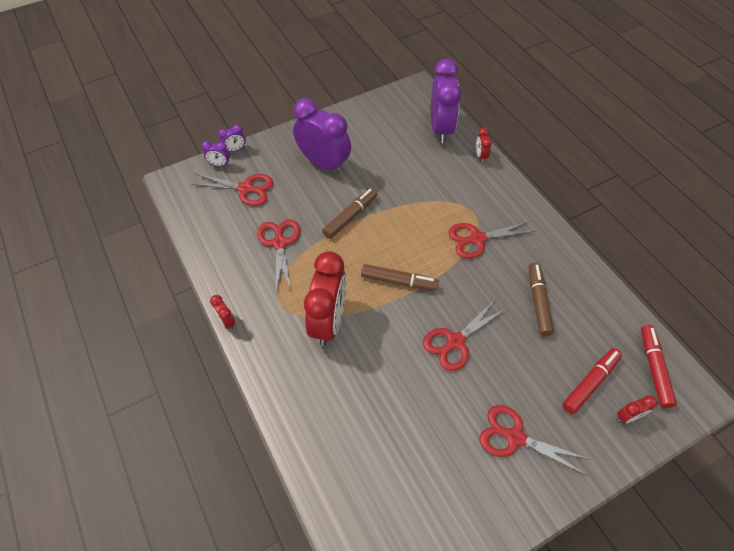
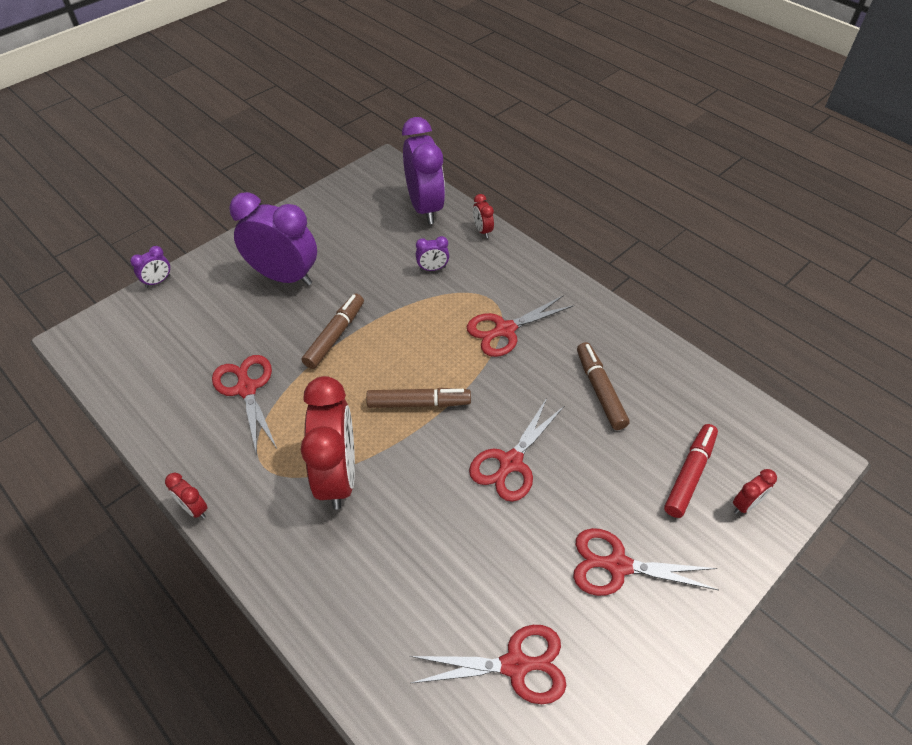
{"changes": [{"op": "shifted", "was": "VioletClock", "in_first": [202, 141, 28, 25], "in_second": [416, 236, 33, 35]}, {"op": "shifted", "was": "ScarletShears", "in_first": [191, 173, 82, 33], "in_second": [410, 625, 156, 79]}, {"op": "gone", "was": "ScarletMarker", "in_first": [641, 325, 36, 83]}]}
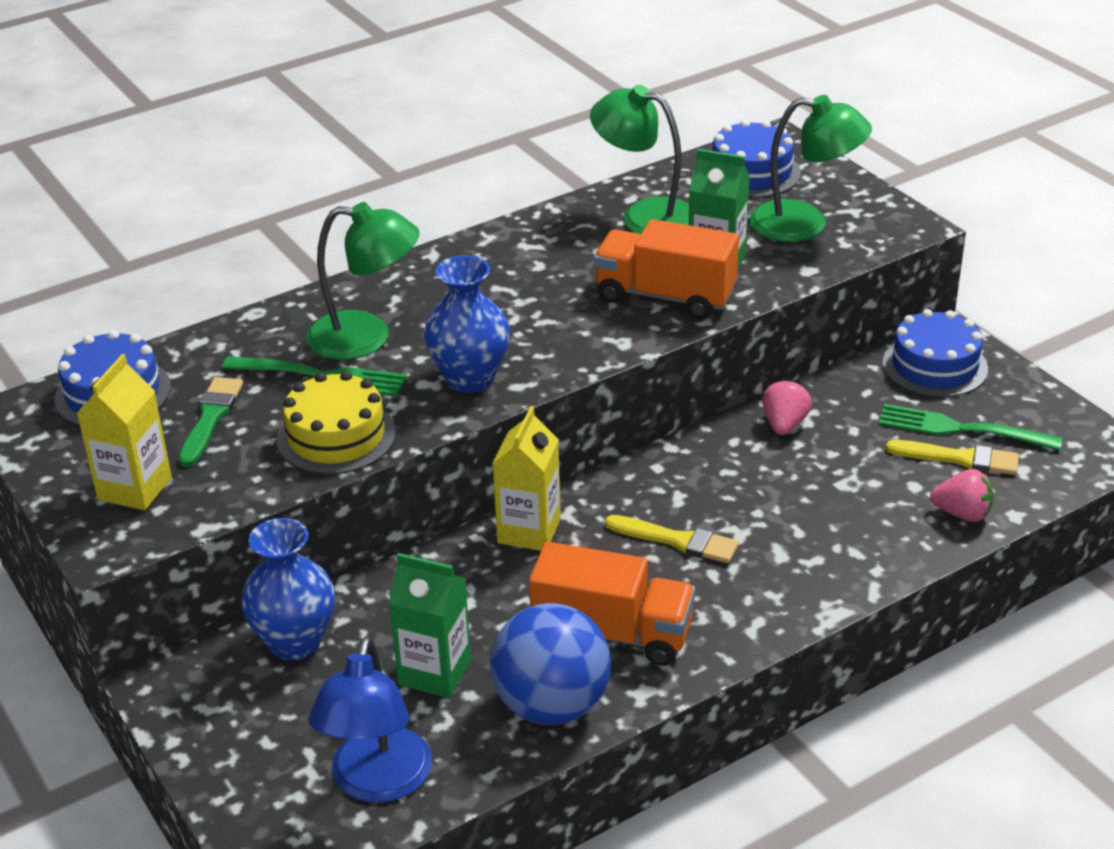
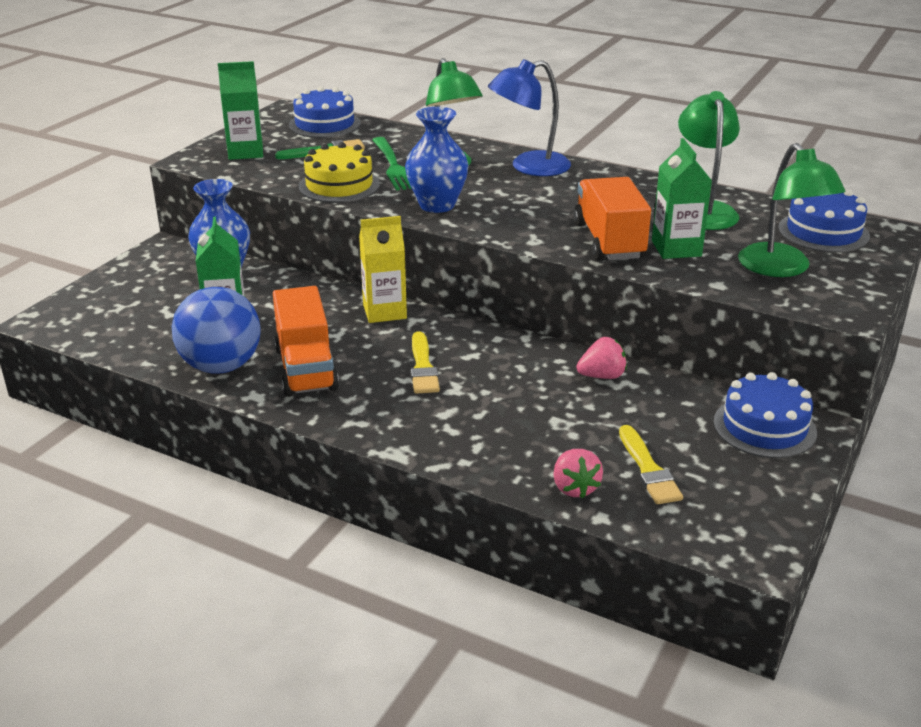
{"changes": [{"op": "repainted", "was": "GoldenJuiceCarton", "now": "GreenJuiceCarton", "in_first": [76, 354, 96, 156], "in_second": [218, 61, 45, 99]}, {"op": "gone", "was": "GreenDinnerFork", "in_first": [879, 404, 184, 46]}, {"op": "shifted", "was": "BlueReadingLamp", "in_first": [309, 636, 123, 166], "in_second": [488, 59, 83, 117]}]}
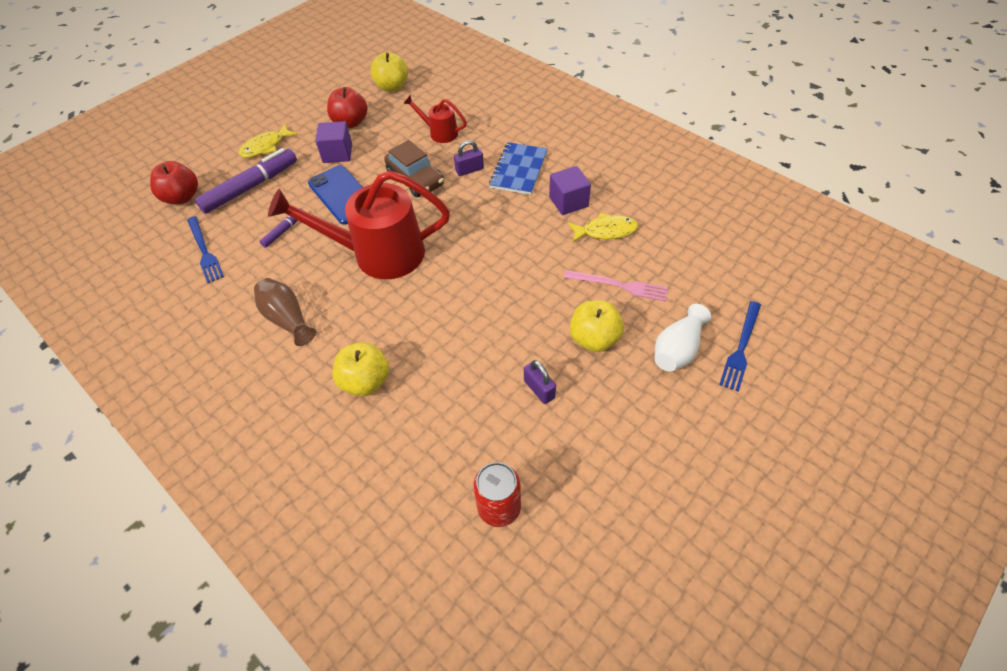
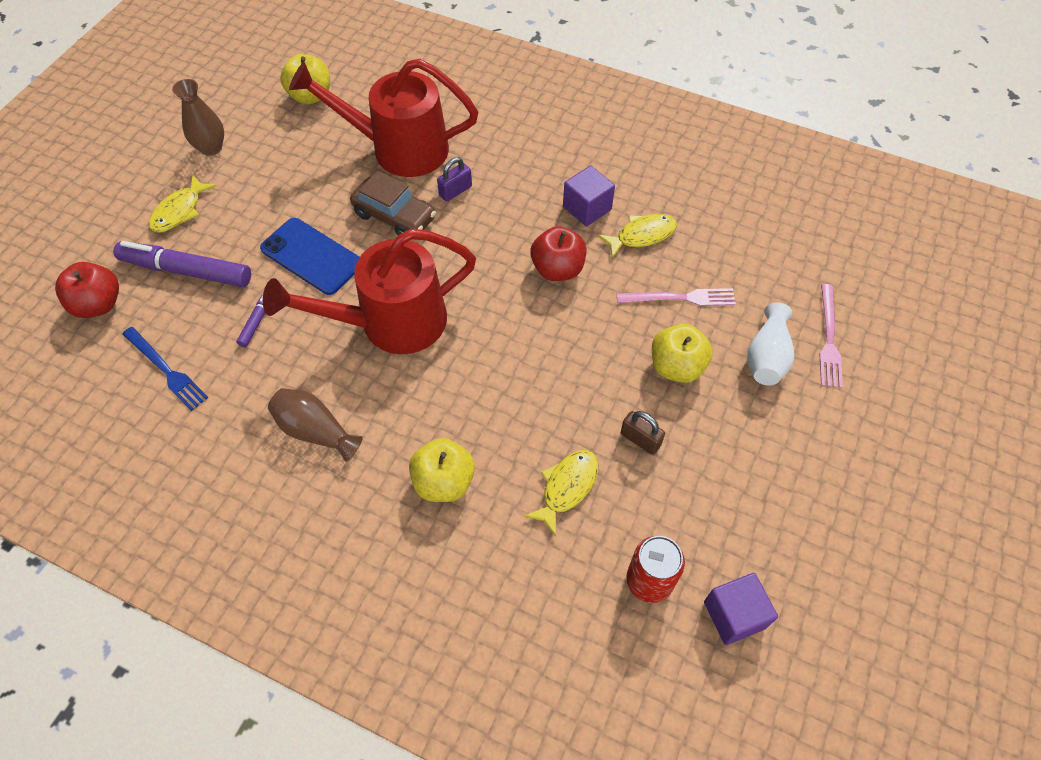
{"changes": [{"op": "shifted", "was": "ScarletAppleFruit", "in_first": [327, 87, 40, 41], "in_second": [531, 226, 55, 55]}, {"op": "scaled", "was": "ScarletSprinklingCan", "in_first": [403, 95, 64, 48], "in_second": [289, 59, 189, 118], "ratio": 2.11}, {"op": "shifted", "was": "VioletSolidCube", "in_first": [315, 121, 37, 42], "in_second": [704, 573, 74, 72]}, {"op": "gone", "was": "BlueNotebook", "in_first": [489, 142, 59, 53]}, {"op": "rotated", "was": "VioletMarker", "in_first": [195, 148, 102, 66], "in_second": [113, 241, 138, 46], "clockwise": -105}, {"op": "repainted", "was": "BlueDinnerFork", "now": "RosyDinnerFork", "in_first": [719, 301, 42, 91], "in_second": [820, 284, 23, 104]}, {"op": "repainted", "was": "VioletPadlock", "now": "DarkBrownPadlock", "in_first": [524, 360, 32, 44], "in_second": [621, 411, 44, 44]}, {"op": "new", "now": "DarkBrownFlowerVase", "in_second": [172, 79, 52, 77]}, {"op": "new", "now": "GoldenFish", "in_second": [524, 450, 75, 86]}]}
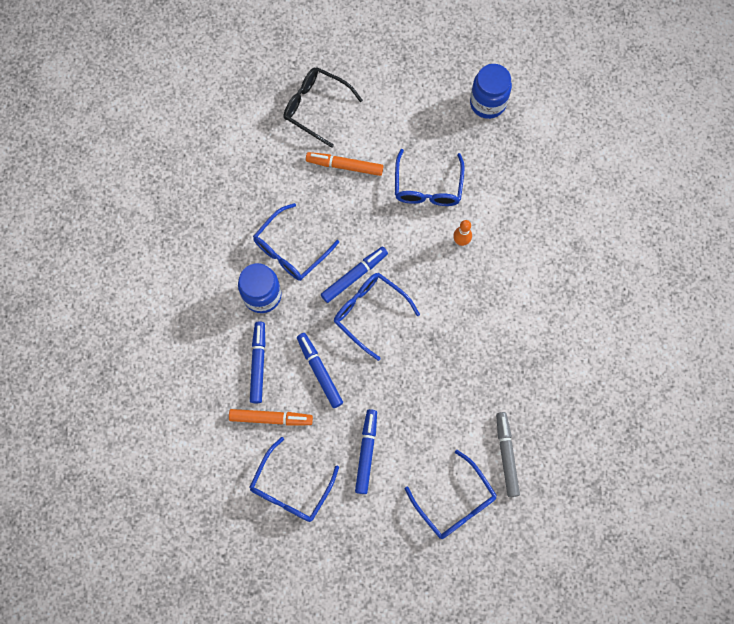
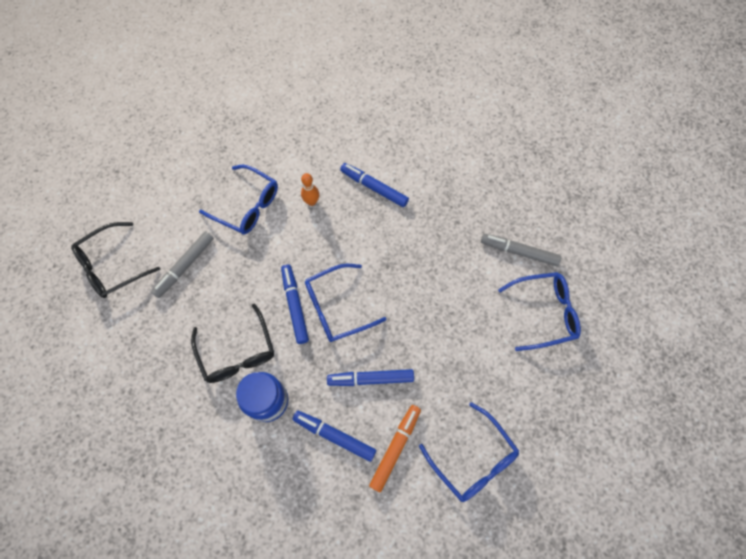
{"changes": [{"op": "gone", "was": "BlueJamJar", "in_first": [470, 64, 42, 55]}, {"op": "repainted", "was": "BrightOrangeMarker", "now": "GreyMarker", "in_first": [306, 152, 77, 24], "in_second": [151, 231, 63, 67]}, {"op": "repainted", "was": "BlueSpectacles", "now": "BlackSpectacles", "in_first": [253, 203, 86, 78], "in_second": [191, 304, 83, 79]}, {"op": "shifted", "was": "BlueMarker", "in_first": [355, 409, 22, 85], "in_second": [340, 163, 69, 44]}]}
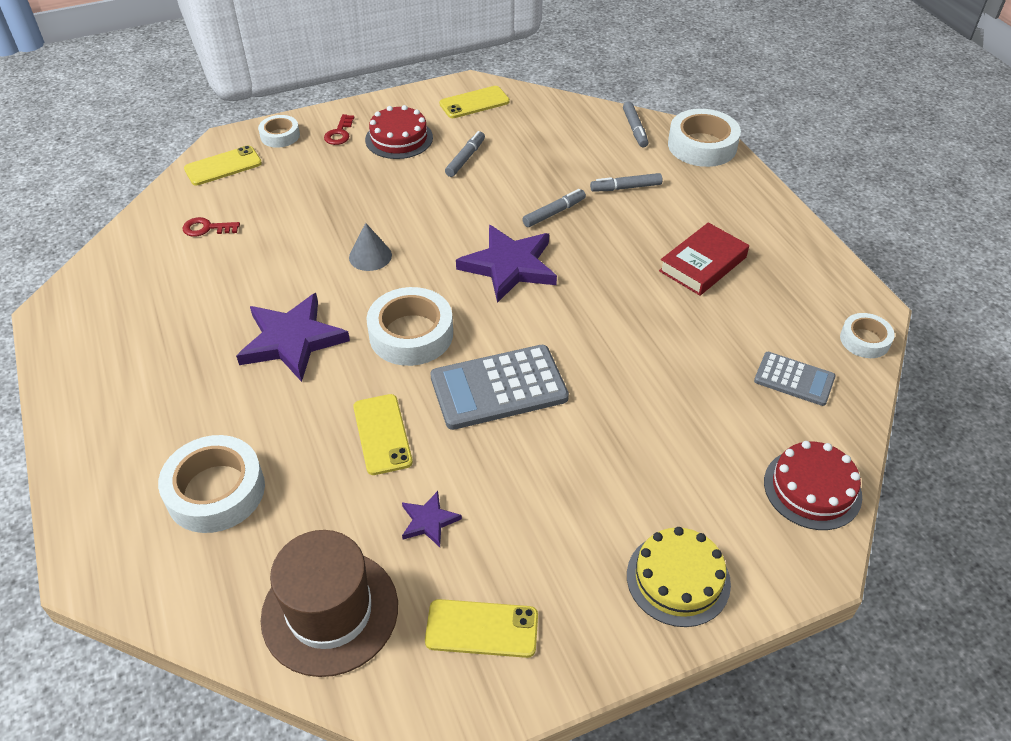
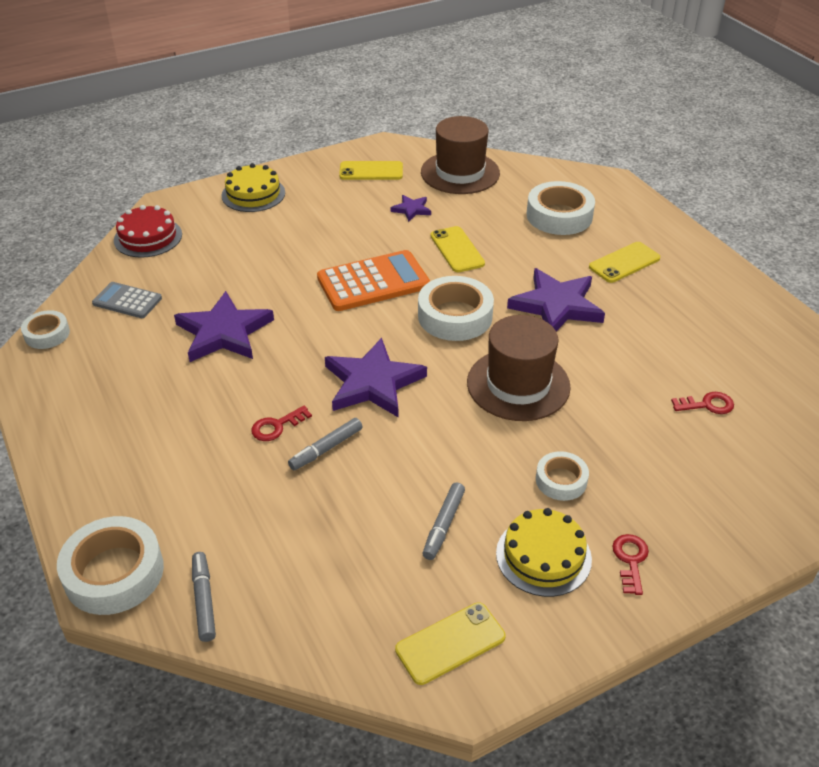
{"changes": [{"op": "repainted", "was": "ScarletGateau", "now": "GoldenGateau", "in_first": [365, 105, 68, 54], "in_second": [496, 508, 96, 89]}, {"op": "shifted", "was": "PureWhiteStickyTape", "in_first": [258, 115, 42, 33], "in_second": [536, 451, 53, 50]}, {"op": "shifted", "was": "GoldenPhone", "in_first": [184, 145, 78, 40], "in_second": [589, 242, 71, 41]}, {"op": "gone", "was": "GreyMarker", "in_first": [590, 173, 72, 19]}, {"op": "swapped", "was": "GreySolidCone", "now": "DarkBrownTopHat", "in_first": [349, 223, 43, 48], "in_second": [467, 315, 104, 106]}, {"op": "gone", "was": "ScarletHardback", "in_first": [659, 223, 90, 73]}, {"op": "repainted", "was": "GreyPocketCalculator", "now": "BrightOrangePocketCalculator", "in_first": [430, 345, 139, 85], "in_second": [317, 250, 113, 61]}, {"op": "new", "now": "VioletStar", "in_second": [174, 291, 100, 71]}, {"op": "new", "now": "ScarletKey", "in_second": [251, 406, 61, 35]}]}
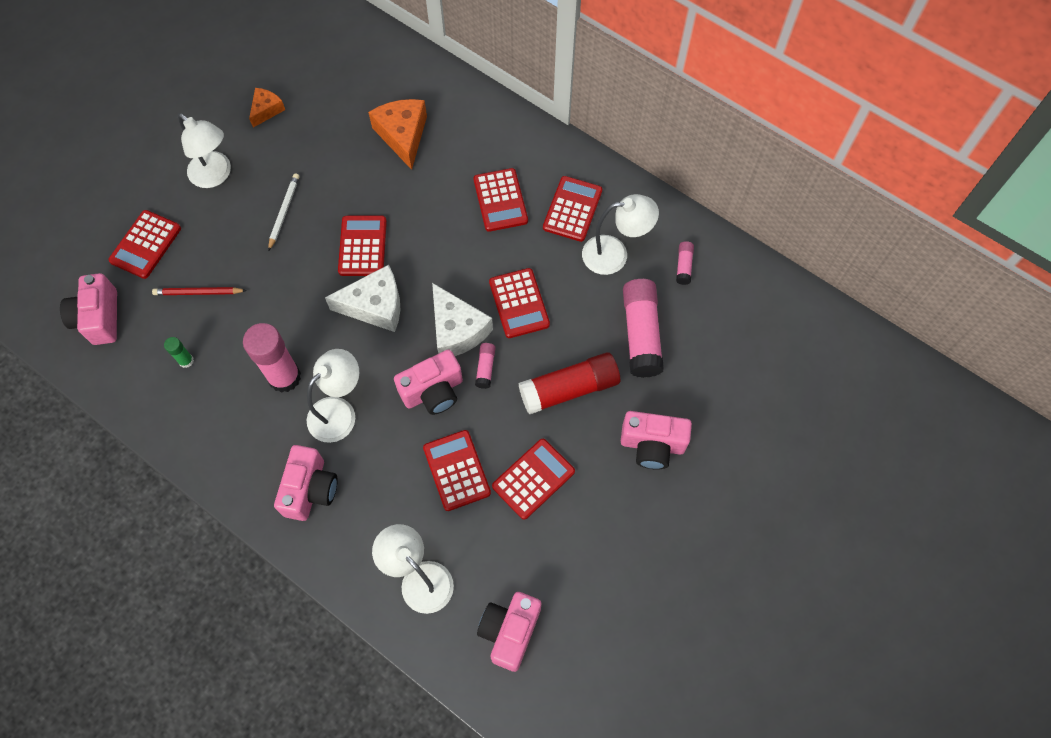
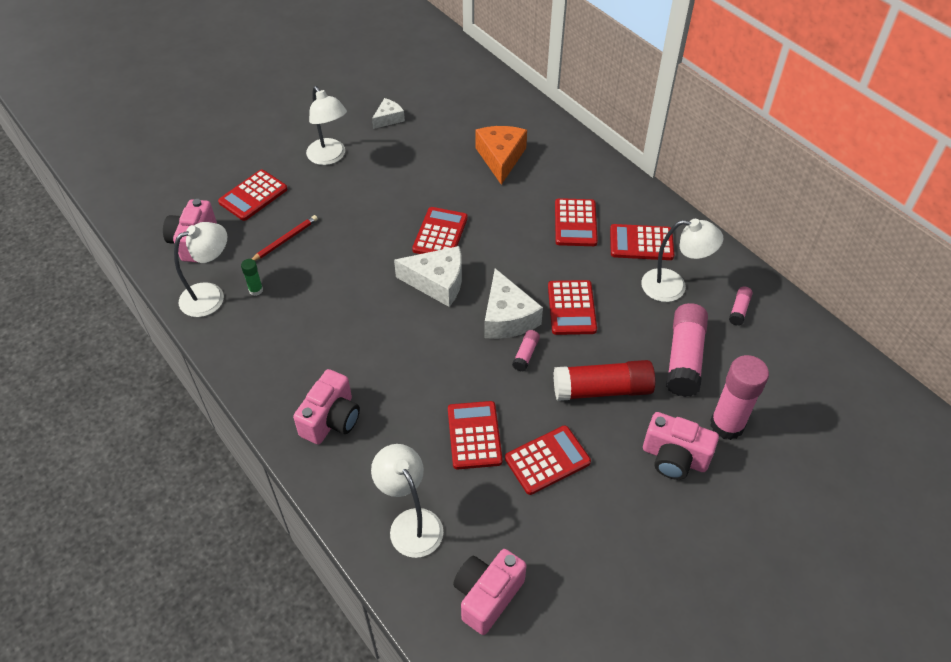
{"changes": [{"op": "repainted", "was": "BrightOrangePieceOfCheese", "now": "PureWhitePieceOfCheese", "in_first": [249, 88, 36, 39], "in_second": [372, 98, 33, 31]}, {"op": "gone", "was": "PureWhitePencil", "in_first": [268, 174, 32, 77]}, {"op": "rotated", "was": "ScarletPocketCalculator", "in_first": [543, 176, 59, 66], "in_second": [610, 224, 64, 36], "clockwise": -120}, {"op": "rotated", "was": "ScarletPencil", "in_first": [152, 287, 95, 8], "in_second": [252, 215, 66, 46], "clockwise": 120}, {"op": "shifted", "was": "RosyGlueStick", "in_first": [243, 323, 58, 70], "in_second": [710, 355, 59, 85]}, {"op": "shifted", "was": "PureWhiteReadingLamp", "in_first": [307, 349, 52, 94], "in_second": [174, 222, 53, 95]}, {"op": "gone", "was": "RosyCamera", "in_first": [394, 349, 69, 66]}]}
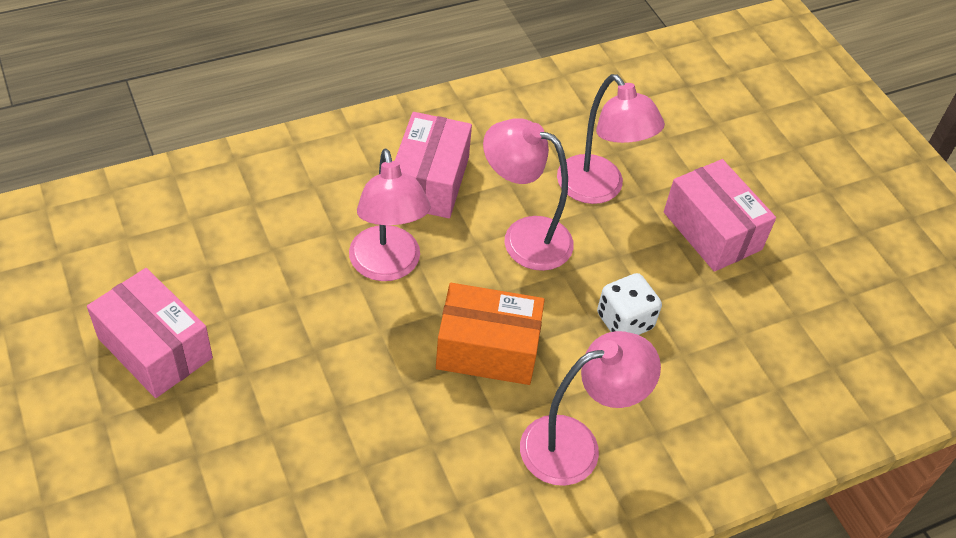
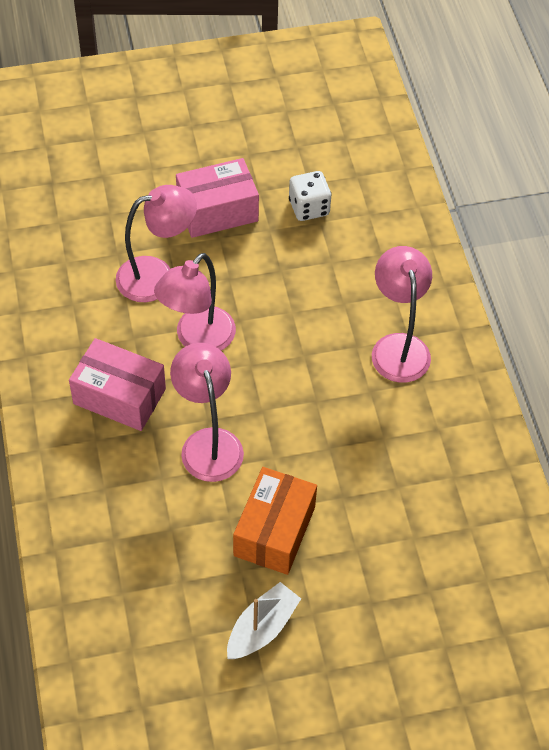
{"changes": [{"op": "rotated", "was": "RosyReadingLamp", "in_first": [349, 149, 82, 132], "in_second": [170, 343, 74, 139], "clockwise": -105}, {"op": "swapped", "was": "RosyBox", "now": "PureWhiteBoat", "in_first": [87, 268, 126, 130], "in_second": [227, 582, 74, 77]}, {"op": "shifted", "was": "PureWhiteGameDie", "in_first": [597, 273, 65, 62], "in_second": [289, 171, 43, 50]}, {"op": "shifted", "was": "BrightOrangeBox", "in_first": [436, 283, 109, 102], "in_second": [233, 467, 84, 108]}]}
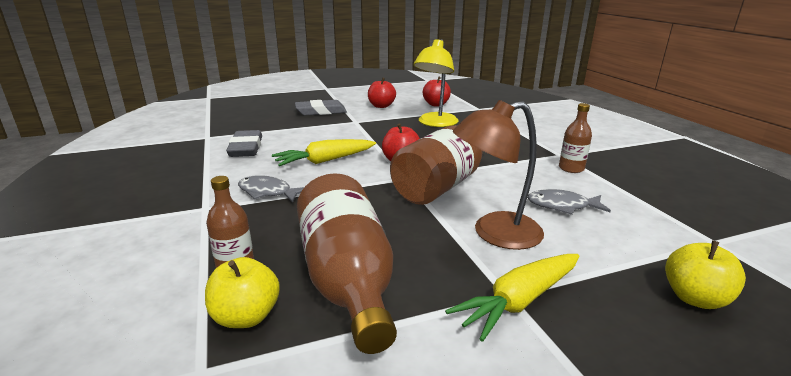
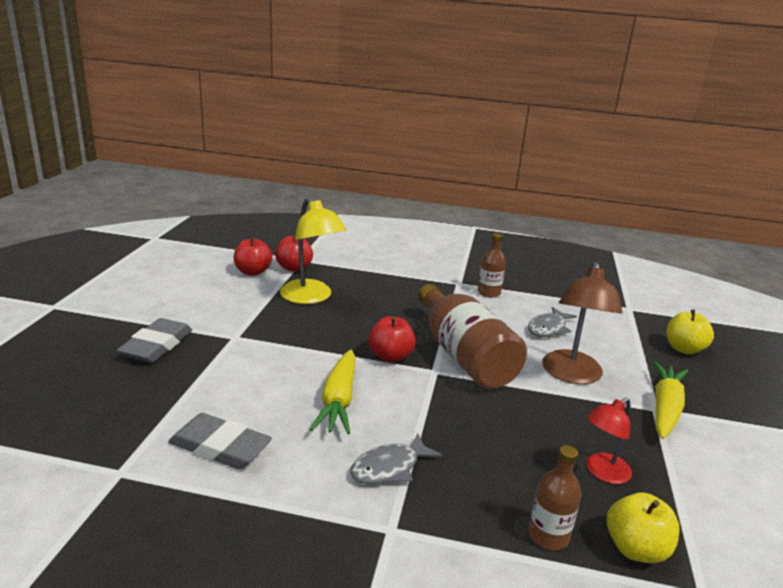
{"changes": [{"op": "shifted", "was": "ScarletAppleFruit", "in_first": [368, 78, 28, 30], "in_second": [275, 233, 38, 39]}, {"op": "swapped", "was": "DarkBrownDrinkBottle", "now": "ScarletReadingLamp", "in_first": [297, 173, 100, 181], "in_second": [586, 398, 46, 86]}, {"op": "rotated", "was": "GoldenCarrot", "in_first": [445, 254, 134, 88], "in_second": [653, 361, 35, 78], "clockwise": -150}]}
